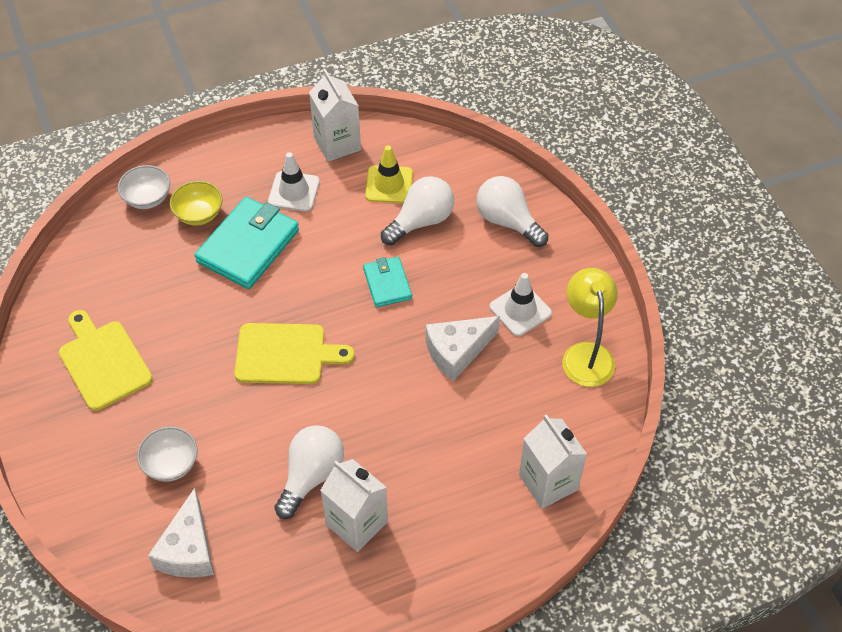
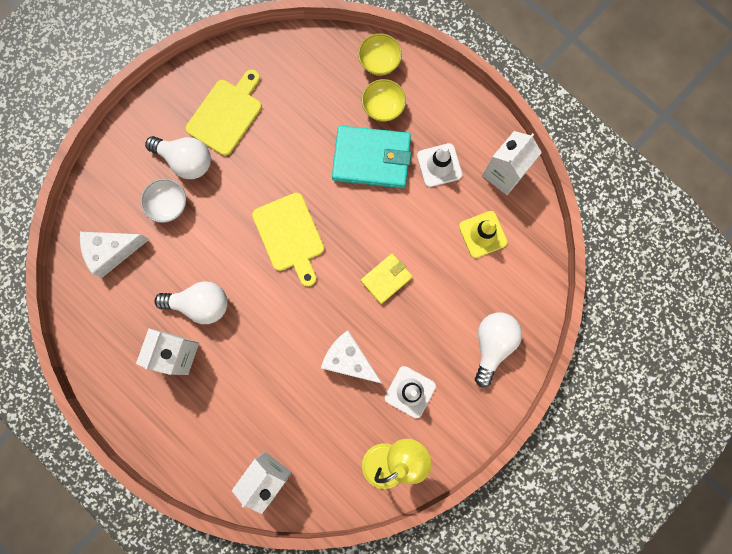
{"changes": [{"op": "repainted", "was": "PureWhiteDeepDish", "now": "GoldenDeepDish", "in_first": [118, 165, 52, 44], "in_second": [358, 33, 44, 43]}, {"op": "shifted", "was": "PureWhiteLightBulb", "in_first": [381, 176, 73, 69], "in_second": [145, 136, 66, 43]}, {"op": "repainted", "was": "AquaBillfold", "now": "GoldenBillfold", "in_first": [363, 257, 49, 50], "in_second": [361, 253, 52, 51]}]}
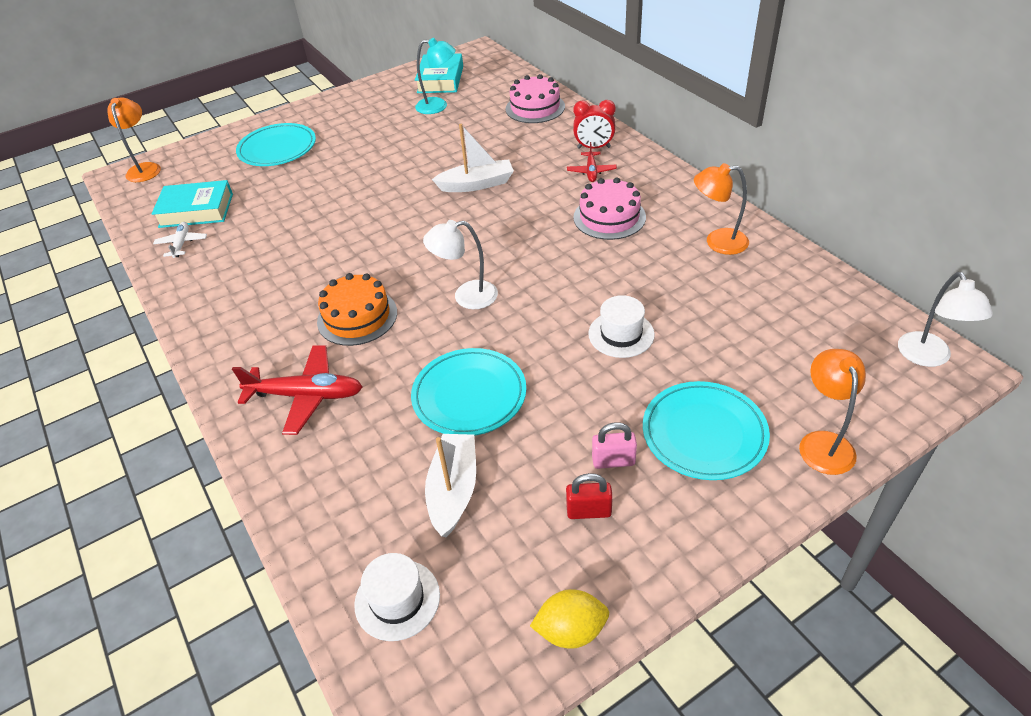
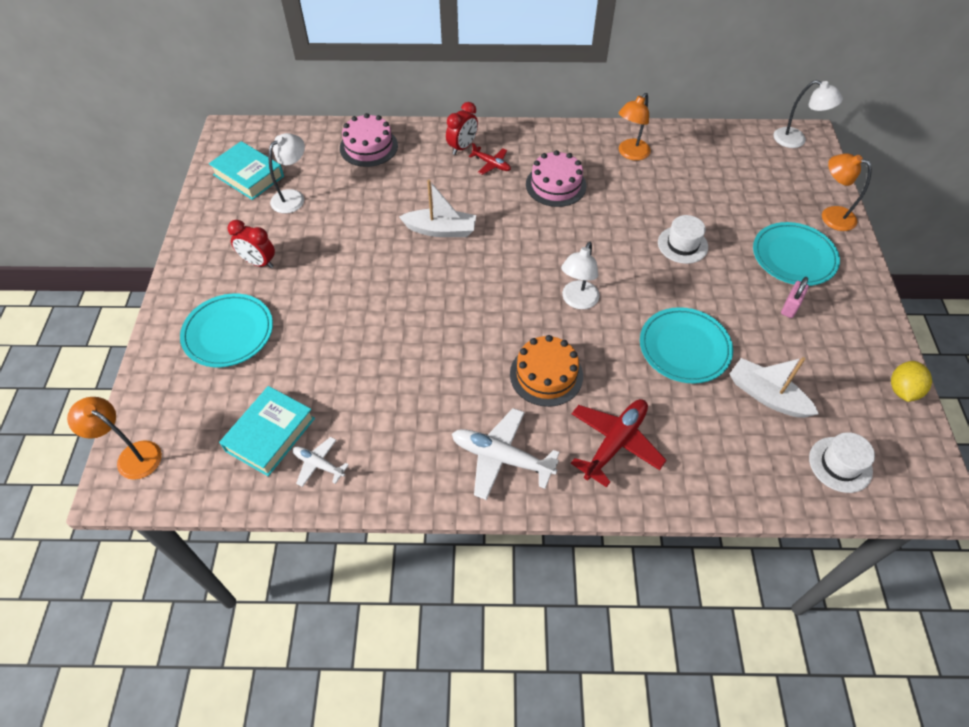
{"changes": [{"op": "repainted", "was": "AquaReadingLamp", "now": "PureWhiteReadingLamp", "in_first": [415, 38, 41, 76], "in_second": [269, 133, 36, 80]}, {"op": "rotated", "was": "PureWhiteBoat", "in_first": [432, 124, 82, 68], "in_second": [399, 180, 77, 57], "clockwise": 75}, {"op": "gone", "was": "ScarletPadlock", "in_first": [566, 473, 47, 46]}, {"op": "new", "now": "ScarletClock", "in_second": [227, 220, 48, 48]}, {"op": "new", "now": "PureWhitePlane", "in_second": [452, 408, 108, 92]}]}
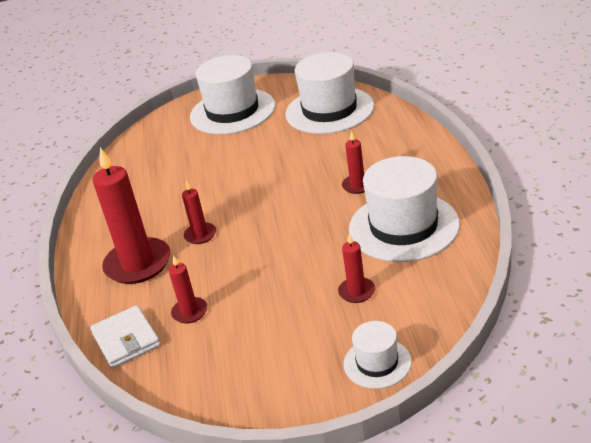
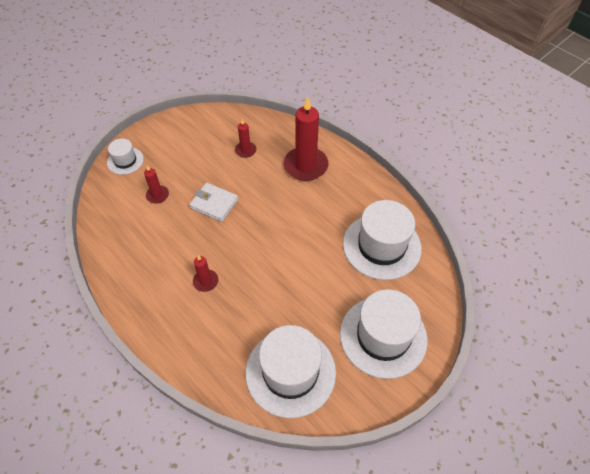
{"changes": [{"op": "shifted", "was": "PureWhiteTopHat", "in_first": [349, 156, 111, 106], "in_second": [343, 200, 79, 80]}, {"op": "gone", "was": "ScarletPillarCandle", "in_first": [182, 181, 34, 63]}, {"op": "shifted", "was": "PureWhiteBillfold", "in_first": [90, 305, 71, 63], "in_second": [189, 183, 49, 39]}]}
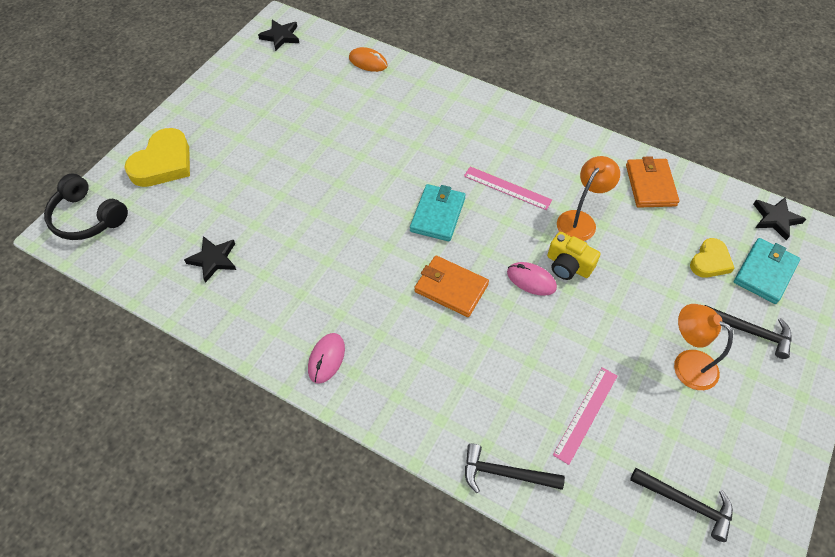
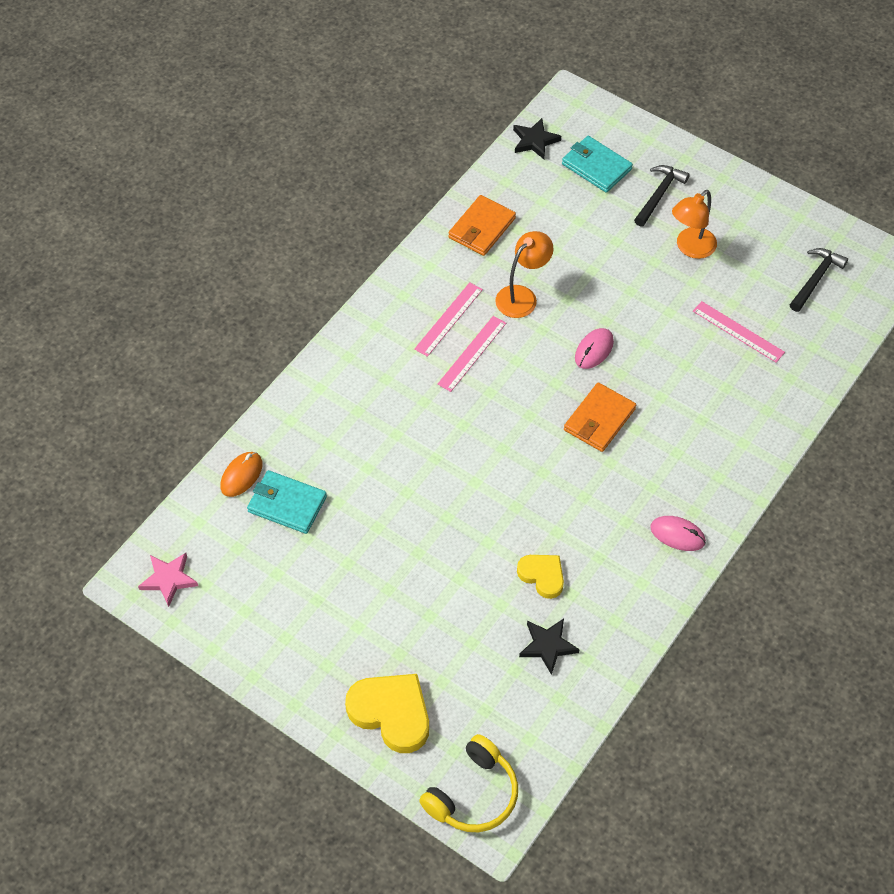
{"changes": [{"op": "repainted", "was": "BlackStar", "now": "RosyStar", "in_first": [258, 20, 41, 31], "in_second": [138, 553, 60, 54]}, {"op": "rotated", "was": "BrightOrangeReadingLamp", "in_first": [557, 156, 63, 85], "in_second": [495, 231, 58, 87], "clockwise": 90}, {"op": "rotated", "was": "BrightOrangeBillfold", "in_first": [626, 156, 54, 52], "in_second": [448, 195, 68, 61], "clockwise": -60}, {"op": "repainted", "was": "BlackHeadphones", "now": "GoldenHeadphones", "in_first": [44, 173, 84, 67], "in_second": [419, 734, 99, 98]}, {"op": "shifted", "was": "AquaBillfold", "in_first": [410, 184, 56, 58], "in_second": [247, 470, 80, 64]}, {"op": "gone", "was": "GoldenCamera", "in_first": [547, 232, 53, 48]}, {"op": "shifted", "was": "GoldenHeartShape", "in_first": [690, 238, 45, 40], "in_second": [517, 555, 47, 44]}, {"op": "gone", "was": "BlackCarpenter'sHammer", "in_first": [465, 444, 100, 49]}, {"op": "new", "now": "RosyStraightedge", "in_second": [414, 282, 69, 75]}]}
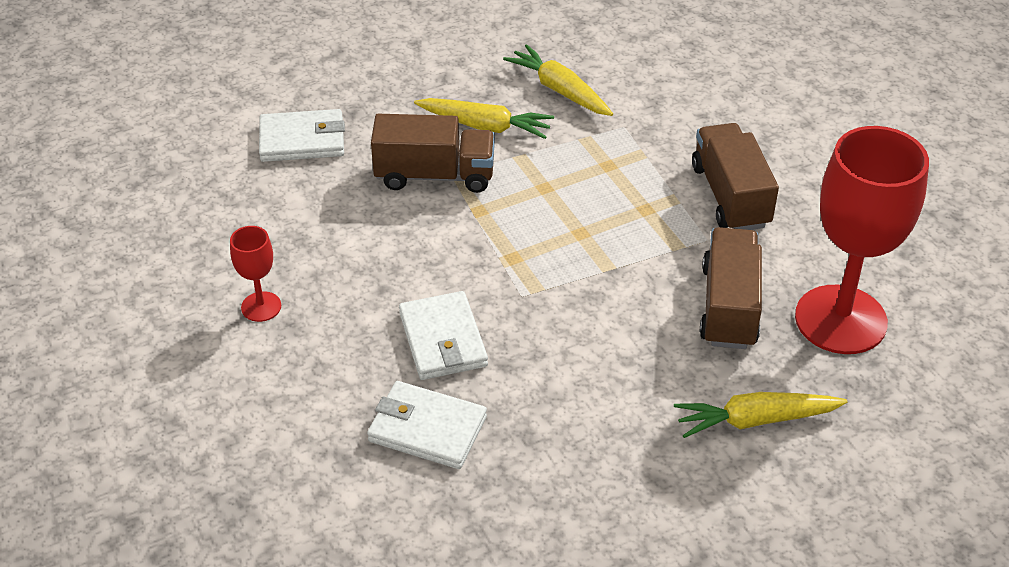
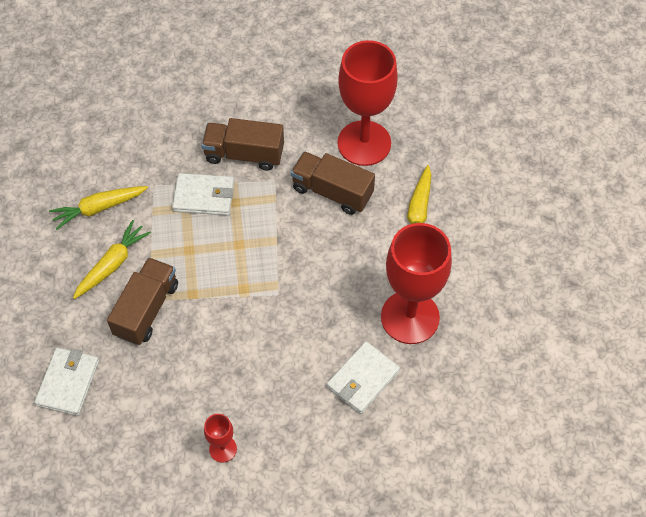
{"changes": [{"op": "shifted", "was": "PureWhiteBillfold", "in_first": [399, 291, 89, 89], "in_second": [172, 173, 62, 42]}, {"op": "new", "now": "ScarletWineGlass", "in_second": [381, 223, 71, 121]}]}
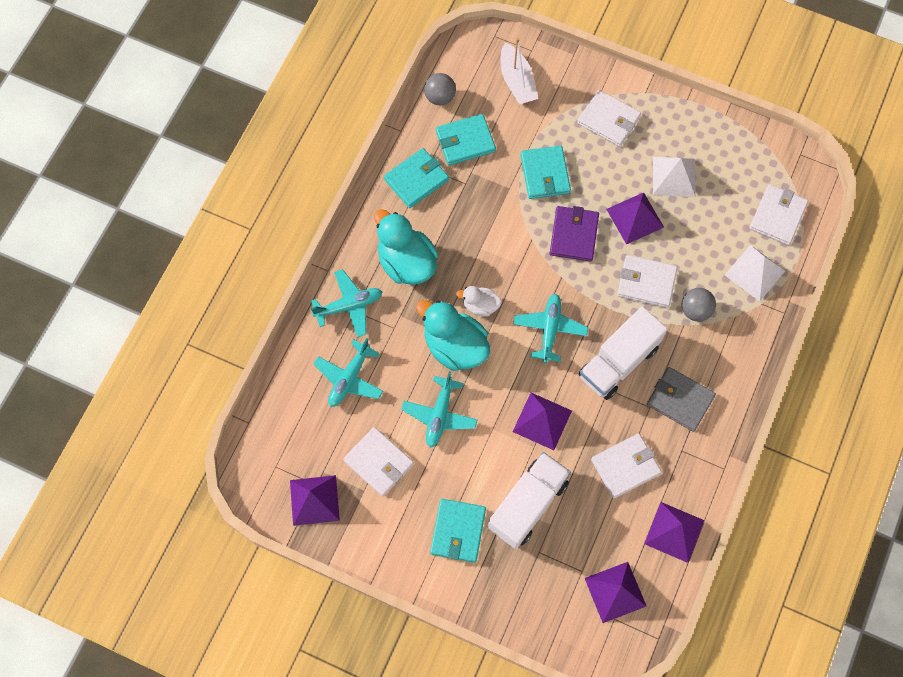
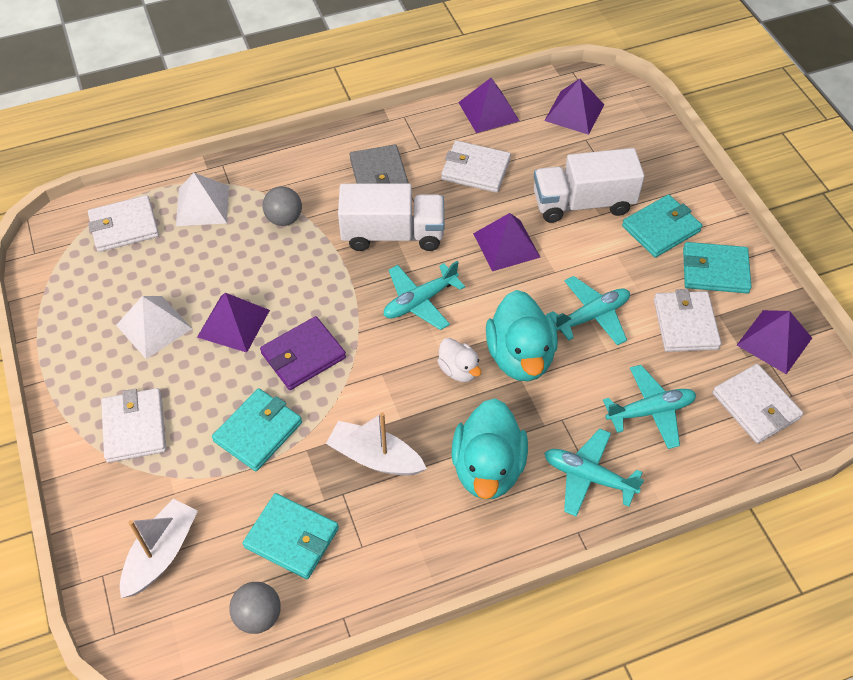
{"changes": [{"op": "shifted", "was": "AquaBillfold", "in_first": [384, 148, 65, 60], "in_second": [683, 242, 69, 51]}, {"op": "shifted", "was": "PureWhiteBillfold", "in_first": [617, 255, 60, 53], "in_second": [713, 364, 90, 80]}, {"op": "new", "now": "PureWhiteBoat", "in_second": [326, 412, 101, 64]}]}
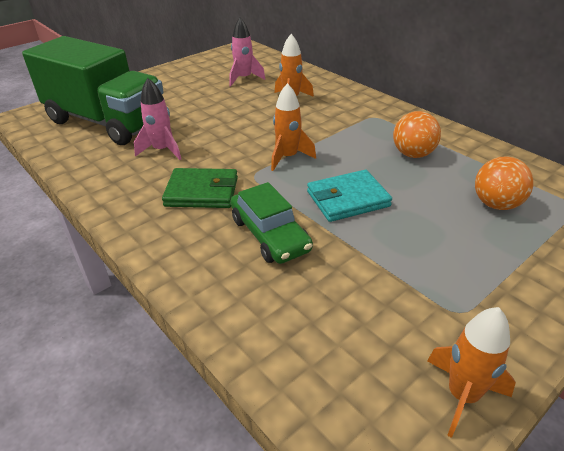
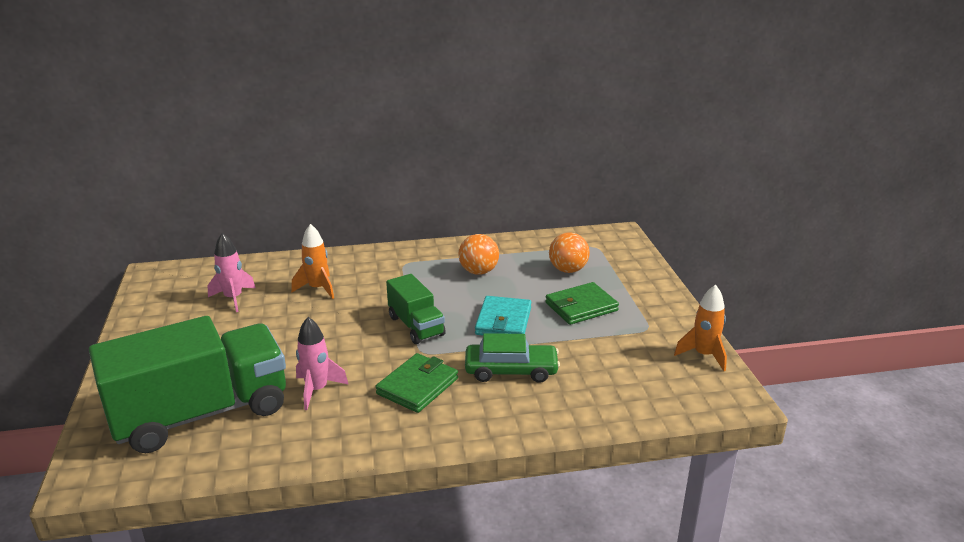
{"changes": [{"op": "swapped", "was": "BrightOrangeSpaceship", "now": "GreenLorry", "in_first": [271, 83, 45, 88], "in_second": [386, 274, 60, 70]}, {"op": "new", "now": "GreenBillfold", "in_second": [545, 282, 74, 43]}]}
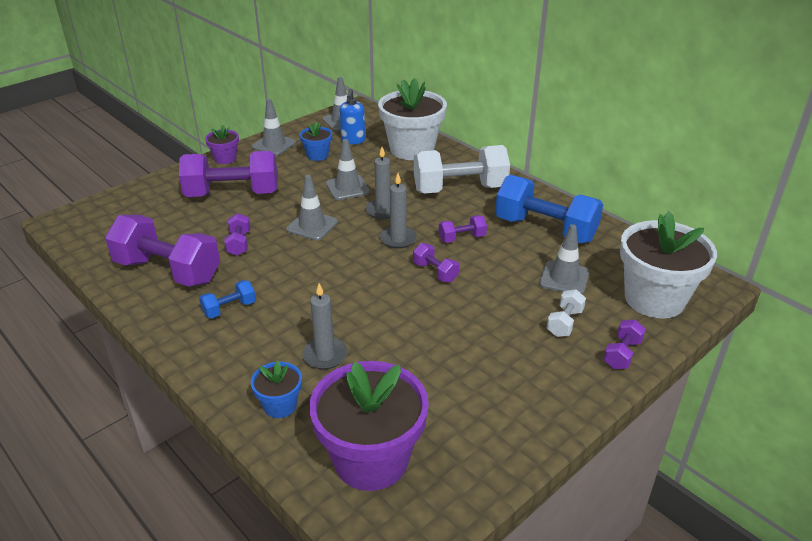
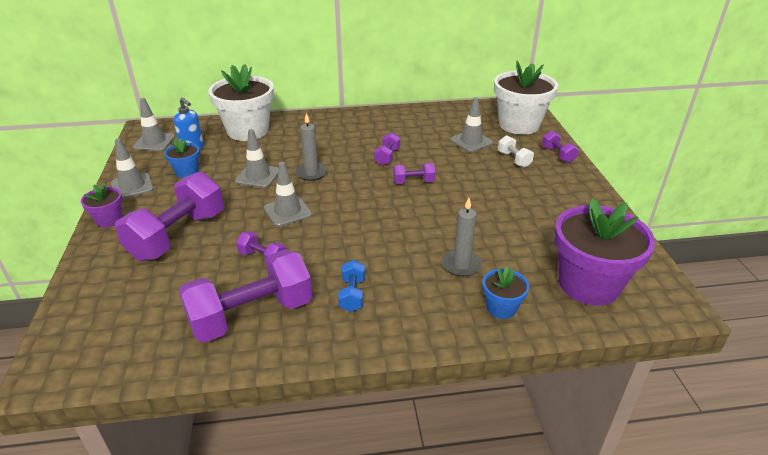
{"changes": [{"op": "gone", "was": "PureWhiteFreeWeight", "in_first": [414, 145, 96, 49]}, {"op": "gone", "was": "GreyPillarCandle", "in_first": [380, 173, 37, 76]}, {"op": "gone", "was": "BlueFreeWeight", "in_first": [495, 175, 108, 68]}]}
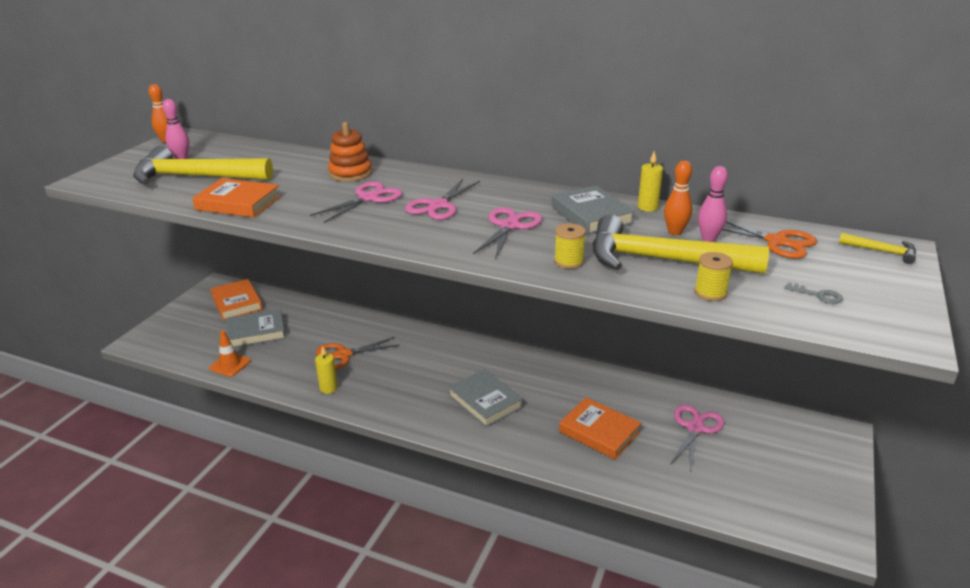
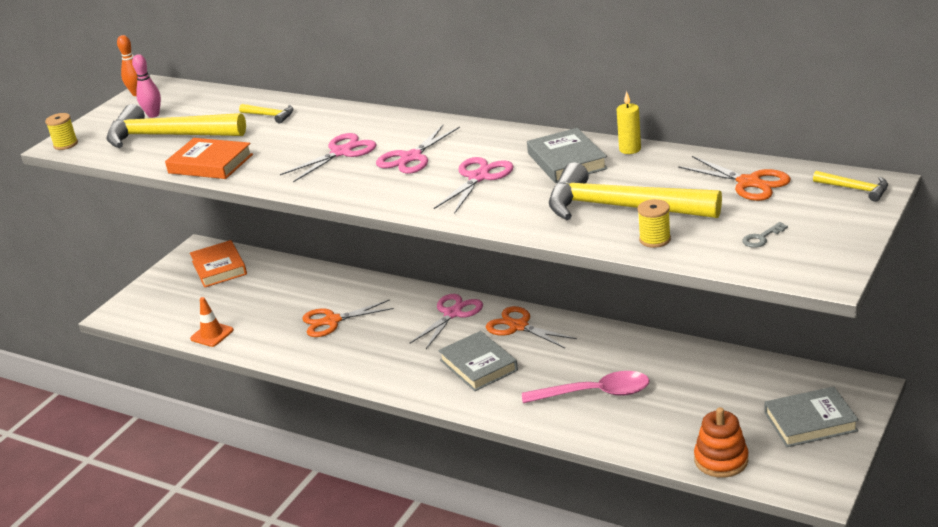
{"changes": [{"op": "shifted", "was": "BrightOrangeStackingRings", "in_first": [328, 122, 44, 60], "in_second": [694, 407, 54, 71]}, {"op": "gone", "was": "BrightOrangeTenpin", "in_first": [664, 160, 28, 75]}, {"op": "gone", "was": "RosyTenpin", "in_first": [698, 166, 30, 76]}, {"op": "shifted", "was": "GoldenSpool", "in_first": [554, 223, 32, 46], "in_second": [45, 113, 33, 37]}, {"op": "rotated", "was": "GreyKey", "in_first": [784, 282, 59, 22], "in_second": [742, 222, 46, 26], "clockwise": 105}, {"op": "shifted", "was": "GreyHardback", "in_first": [227, 309, 59, 39], "in_second": [764, 386, 95, 61]}, {"op": "gone", "was": "GoldenPillarCandle", "in_first": [315, 346, 23, 48]}, {"op": "swapped", "was": "BrightOrangeHardback", "now": "RosyTeaspoon", "in_first": [559, 397, 82, 63], "in_second": [522, 371, 127, 32]}, {"op": "shifted", "was": "RosyShears", "in_first": [670, 405, 55, 67], "in_second": [410, 294, 73, 55]}, {"op": "new", "now": "GoldenCarpenter'sHammer", "in_second": [239, 104, 54, 19]}, {"op": "new", "now": "BrightOrangeShears", "in_second": [486, 306, 91, 42]}]}
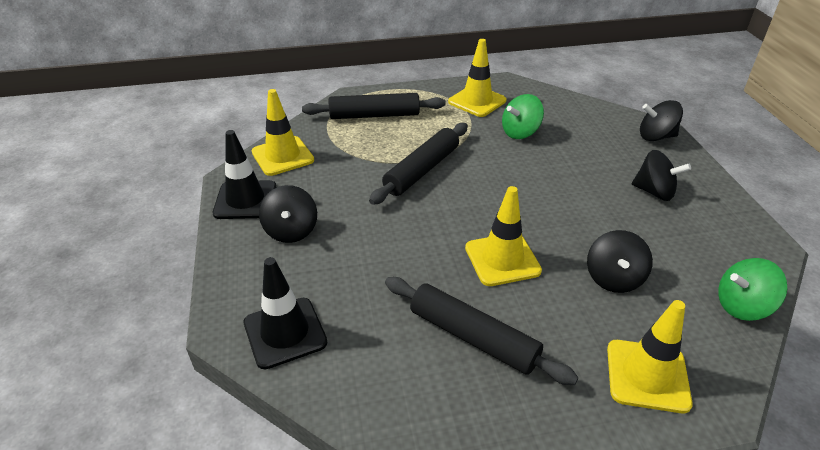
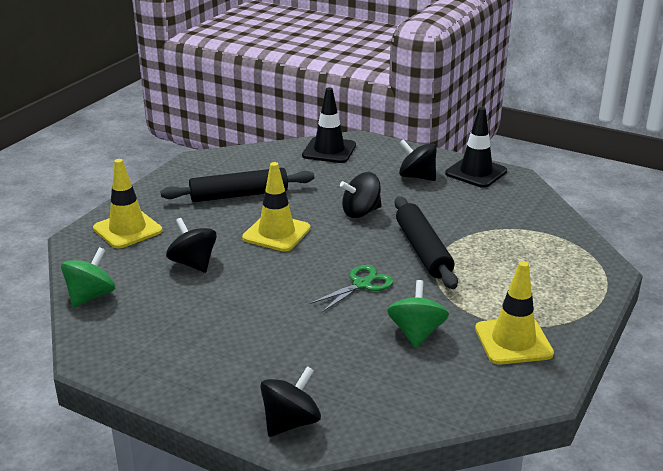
{"changes": [{"op": "gone", "was": "GoldenRoadCone", "in_first": [252, 89, 62, 87]}, {"op": "gone", "was": "BlackRollingPin", "in_first": [302, 93, 144, 26]}, {"op": "shifted", "was": "BlackToyTop", "in_first": [632, 150, 59, 51], "in_second": [340, 172, 42, 46]}, {"op": "new", "now": "GreenShears", "in_second": [310, 265, 83, 47]}]}
